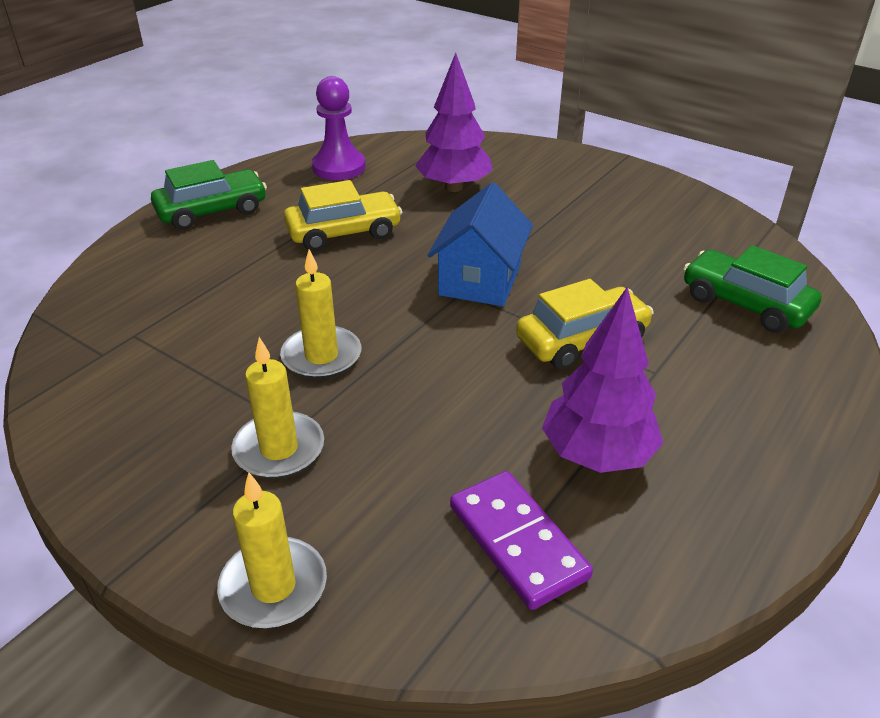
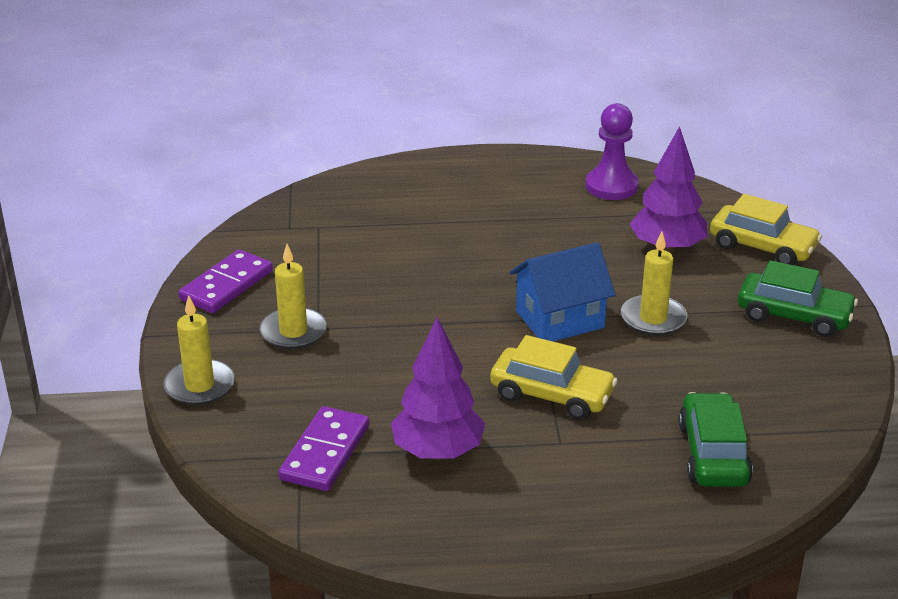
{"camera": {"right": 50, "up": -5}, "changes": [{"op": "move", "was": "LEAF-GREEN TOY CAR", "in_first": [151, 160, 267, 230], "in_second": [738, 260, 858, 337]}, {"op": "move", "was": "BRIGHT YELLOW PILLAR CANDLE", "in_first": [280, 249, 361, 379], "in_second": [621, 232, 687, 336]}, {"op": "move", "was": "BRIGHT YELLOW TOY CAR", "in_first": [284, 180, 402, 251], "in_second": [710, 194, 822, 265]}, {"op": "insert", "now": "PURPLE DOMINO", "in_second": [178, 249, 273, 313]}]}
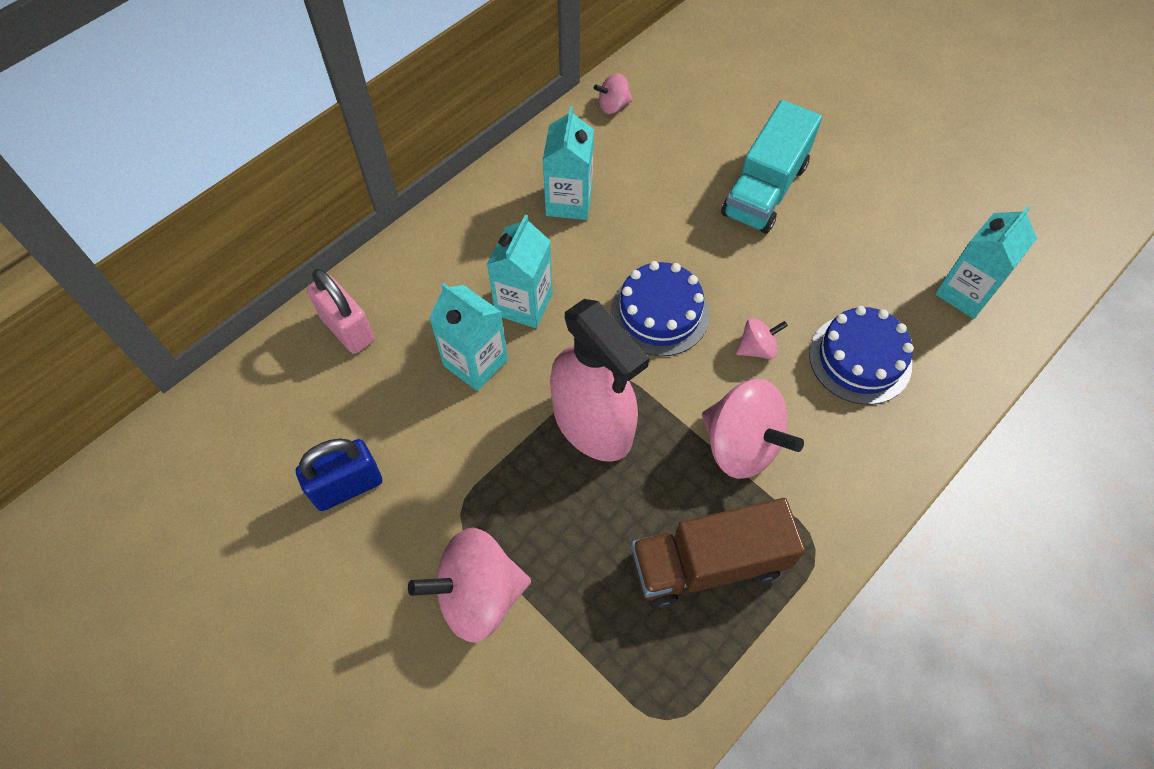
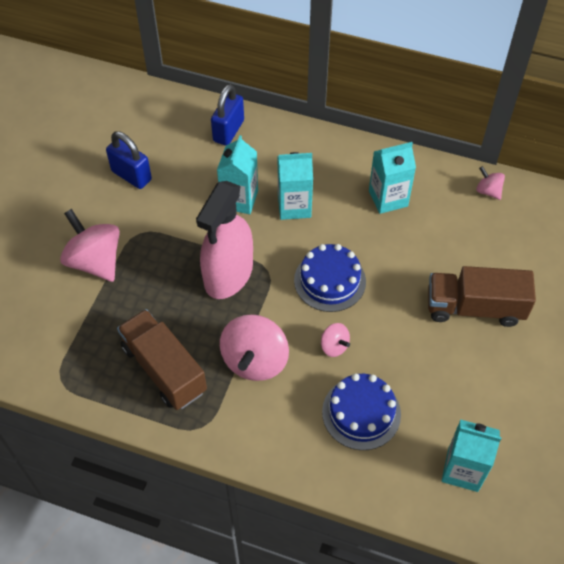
{"camera": {"right": 65, "up": -5}, "changes": [{"op": "recolor", "was": "PINK SMALL LOCK", "now": "COBALT SMALL LOCK", "in_first": [307, 269, 375, 354], "in_second": [211, 84, 244, 146]}, {"op": "recolor", "was": "TURQUOISE TOY TRUCK", "now": "DARK BROWN TOY TRUCK", "in_first": [721, 100, 822, 234], "in_second": [428, 266, 536, 327]}]}
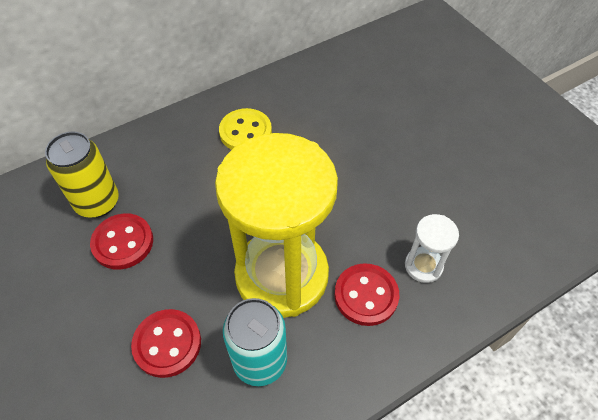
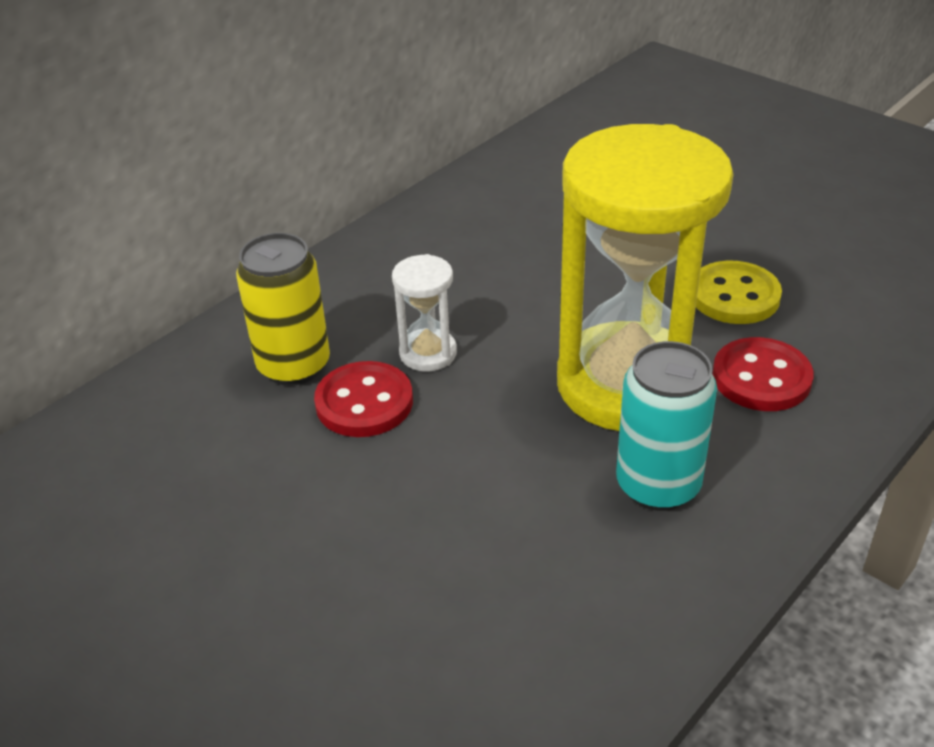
{"camera": {"right": -15, "up": -15}, "changes": [{"op": "delete", "was": "SCARLET SHIRT BUTTON", "in_first": [131, 309, 201, 378]}, {"op": "move", "was": "BRIGHT YELLOW SHIRT BUTTON", "in_first": [219, 108, 272, 150], "in_second": [696, 261, 782, 324]}, {"op": "move", "was": "WHITE SAND TIMER", "in_first": [405, 214, 459, 283], "in_second": [392, 254, 457, 371]}]}
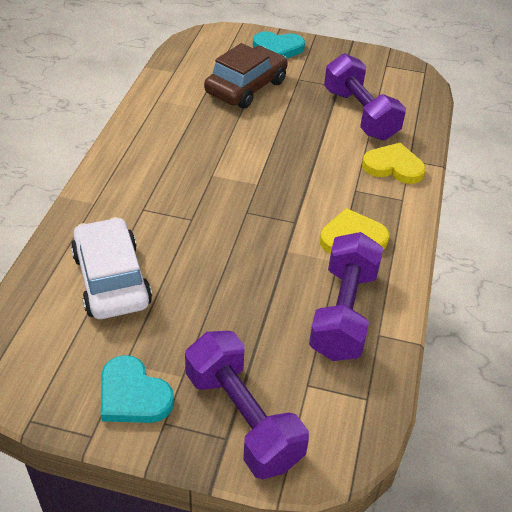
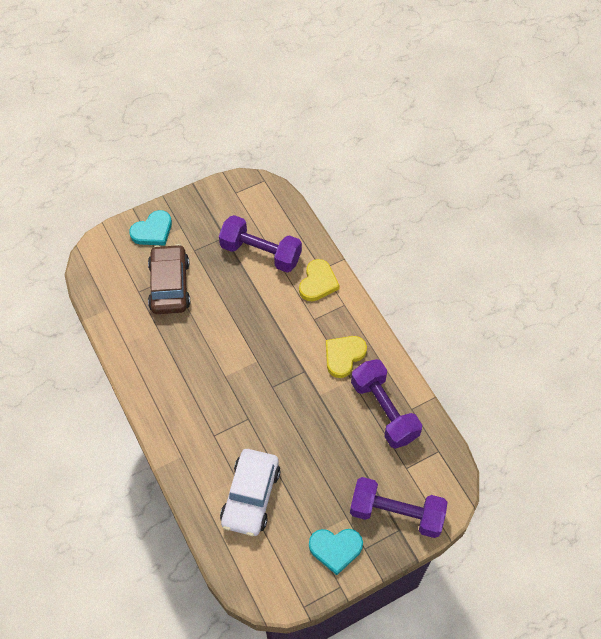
{"camera": {"right": -40, "up": 15}, "changes": [{"op": "rotate", "was": "WHITE TOY CAR", "in_first": [71, 217, 152, 319], "in_second": [220, 449, 280, 536], "clockwise": -105}, {"op": "rotate", "was": "BRIGHT YELLOW HEART SHAPE", "in_first": [362, 143, 426, 184], "in_second": [299, 259, 340, 301], "clockwise": 135}]}
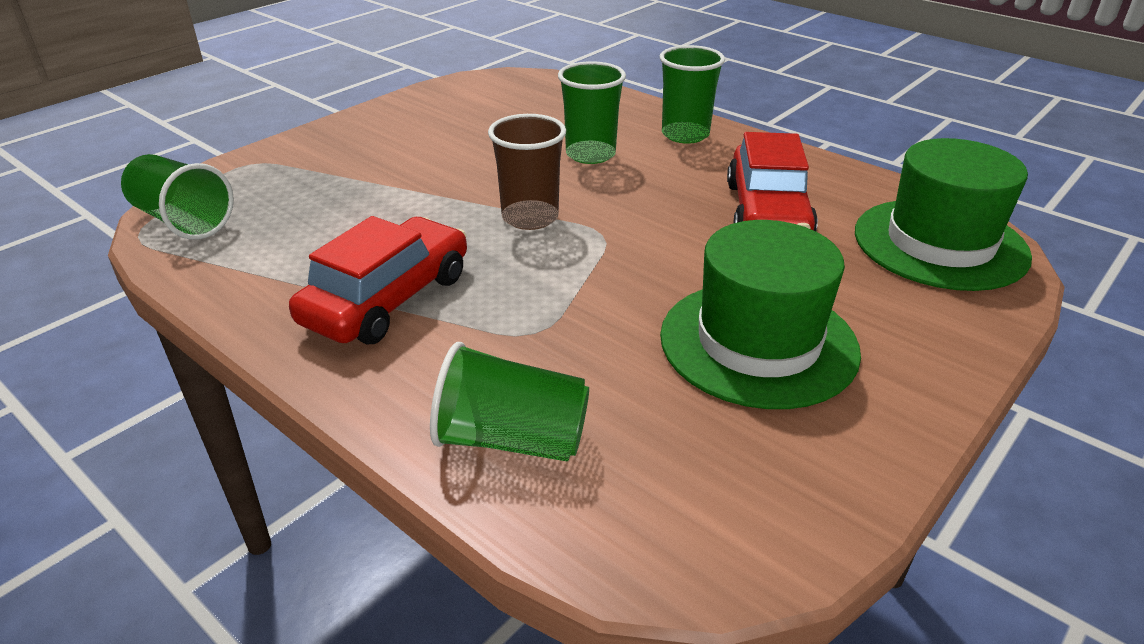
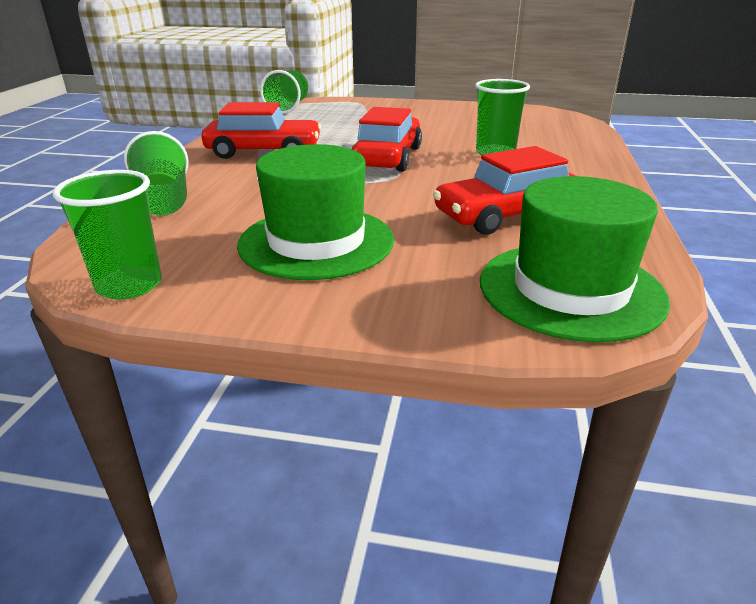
{"camera": {"right": 60, "up": -5}, "changes": [{"op": "replace", "was": "DARK BROWN TUMBLER", "now": "SCARLET TOY CAR", "in_first": [488, 114, 566, 230], "in_second": [352, 107, 422, 172]}, {"op": "move", "was": "LEAF-GREEN TUMBLER", "in_first": [660, 45, 725, 144], "in_second": [53, 170, 162, 299]}]}
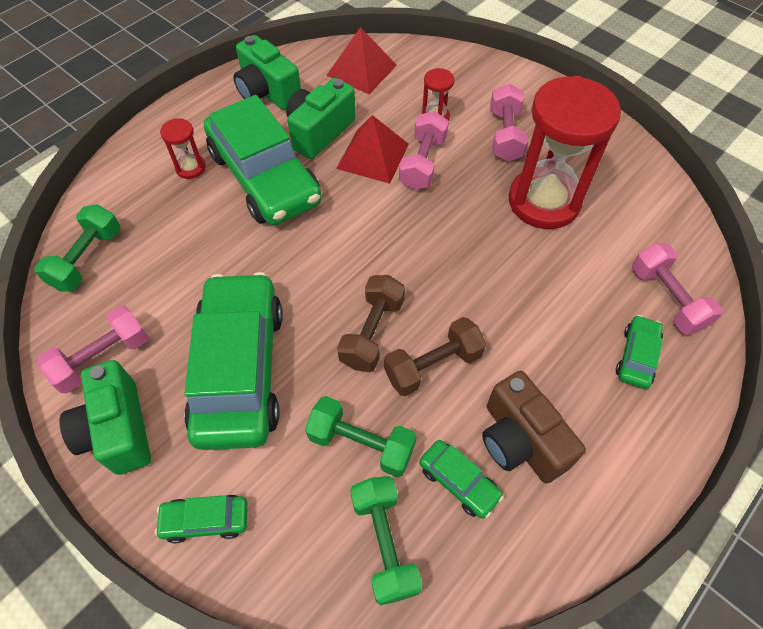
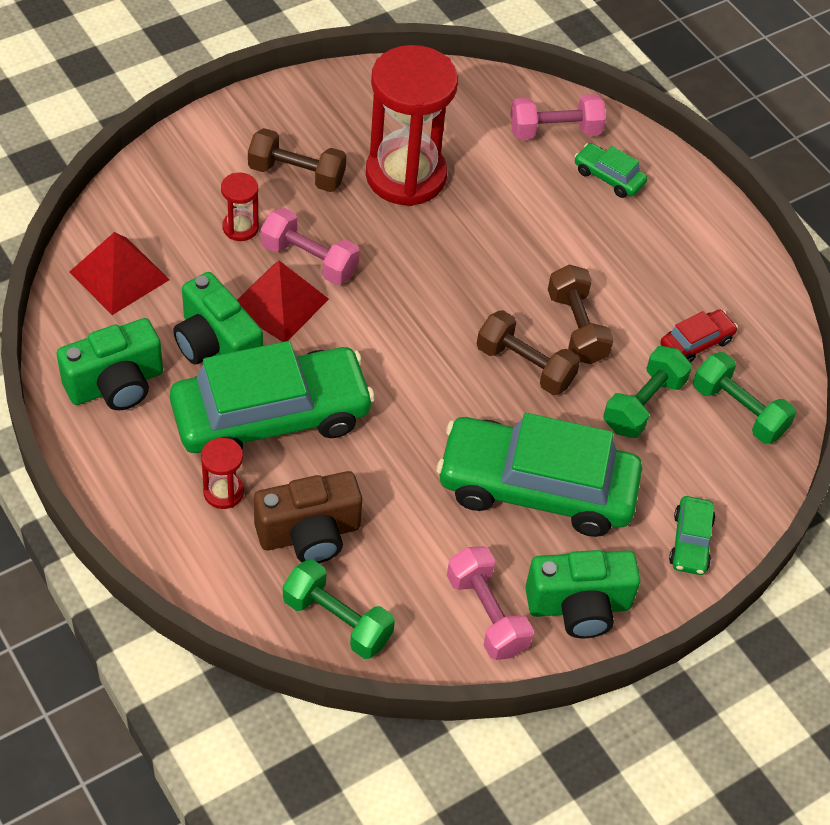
{"camera": {"right": -80, "up": -5}, "changes": [{"op": "rotate", "was": "LEAF-GREEN DUMBBELL", "in_first": [350, 476, 422, 606], "in_second": [693, 352, 796, 444], "clockwise": 45}, {"op": "recolor", "was": "LEAF-GREEN TOY CAR", "now": "SCARLET TOY CAR", "in_first": [419, 440, 504, 519], "in_second": [660, 309, 738, 363]}, {"op": "move", "was": "DARK BROWN COMPACT CAMERA", "in_first": [482, 371, 586, 483], "in_second": [254, 471, 362, 563]}, {"op": "recolor", "was": "PINK DUMBBELL", "now": "DARK BROWN DUMBBELL", "in_first": [490, 84, 528, 162], "in_second": [248, 128, 346, 192]}]}
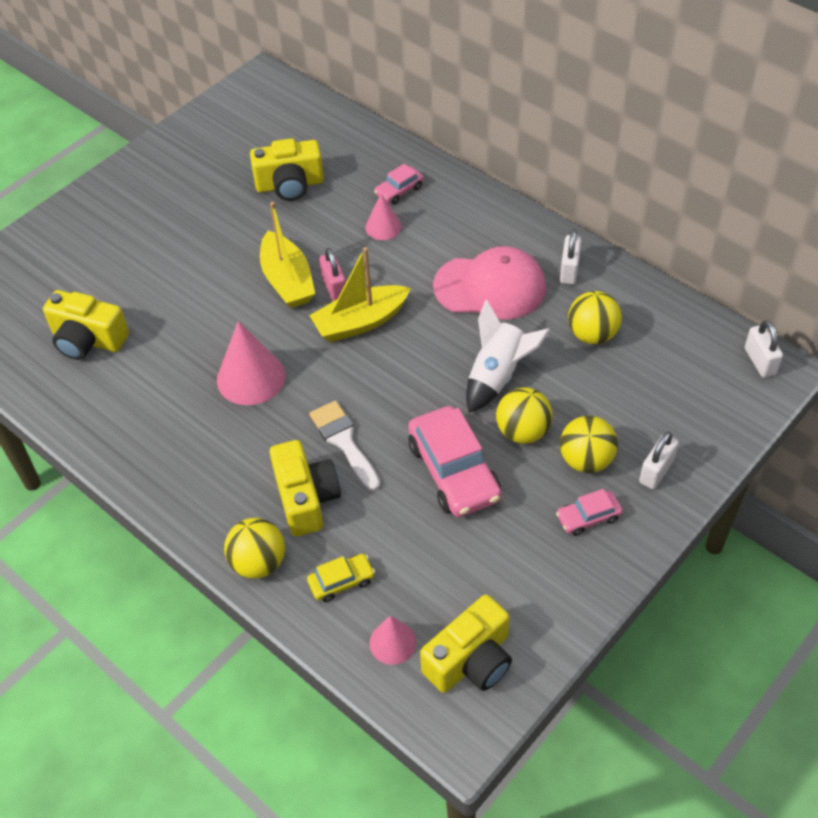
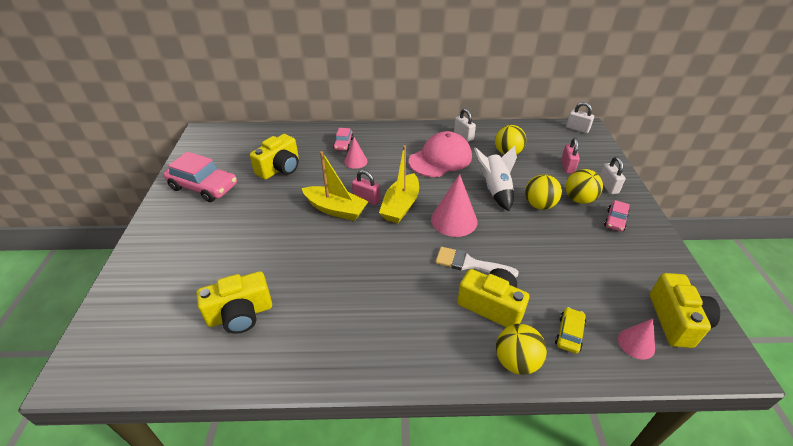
{"camera": {"right": -45, "up": -10}, "changes": [{"op": "move", "was": "PINK CONE SHAPE", "in_first": [217, 321, 285, 405], "in_second": [431, 174, 477, 237]}, {"op": "move", "was": "PINK TOY CAR", "in_first": [408, 406, 502, 517], "in_second": [163, 152, 237, 202]}, {"op": "insert", "now": "PINK SMALL LOCK", "in_second": [561, 138, 580, 174]}]}
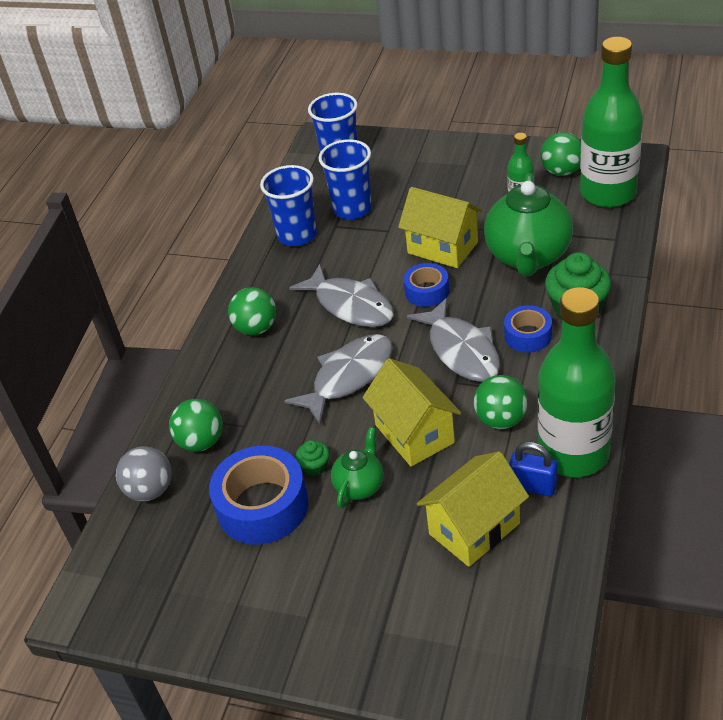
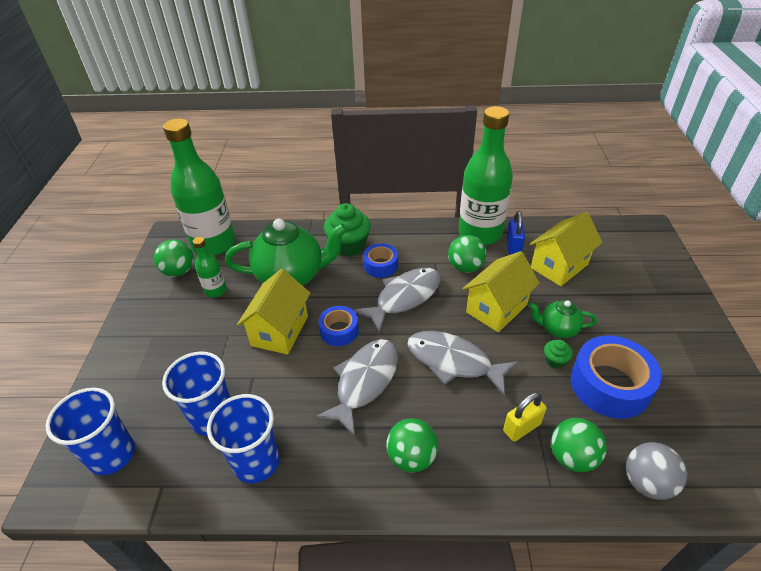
{"camera": {"right": -110, "up": 0}, "changes": [{"op": "rotate", "was": "BRIGHT YELLOW TOY HOUSE", "in_first": [417, 451, 529, 567], "in_second": [530, 212, 603, 286], "clockwise": -75}, {"op": "insert", "now": "BRIGHT YELLOW SMALL LOCK", "in_second": [503, 392, 547, 442]}]}
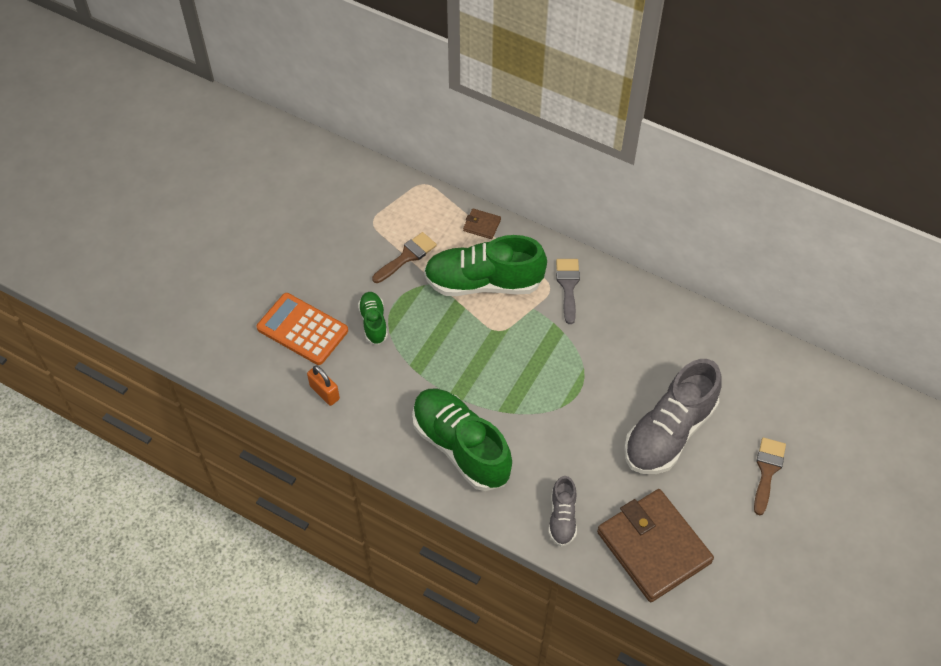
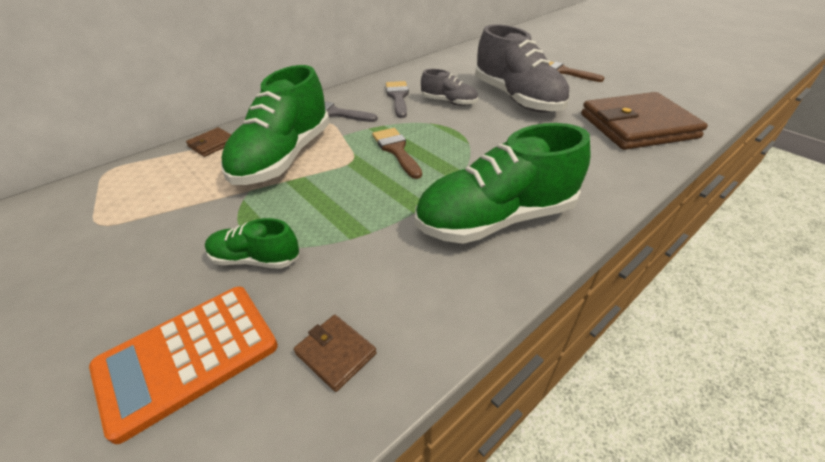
{"camera": {"right": -70, "up": -15}, "changes": [{"op": "replace", "was": "ORANGE SMALL LOCK", "now": "DARK BROWN BILLFOLD", "in_first": [307, 366, 340, 406], "in_second": [294, 315, 377, 392]}, {"op": "move", "was": "DARK BROWN PAINT BRUSH", "in_first": [372, 232, 437, 283], "in_second": [372, 128, 422, 179]}, {"op": "move", "was": "GRAY SNEAKER", "in_first": [548, 476, 577, 547], "in_second": [421, 69, 478, 106]}, {"op": "insert", "now": "GRAY PAINT BRUSH", "in_second": [386, 81, 409, 118]}]}
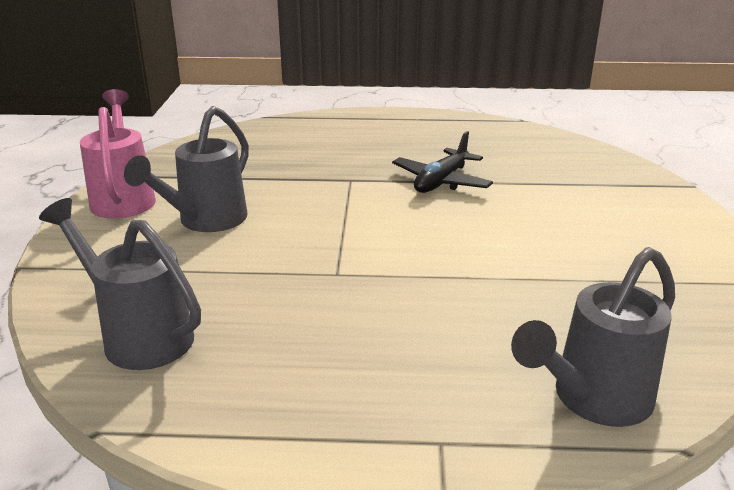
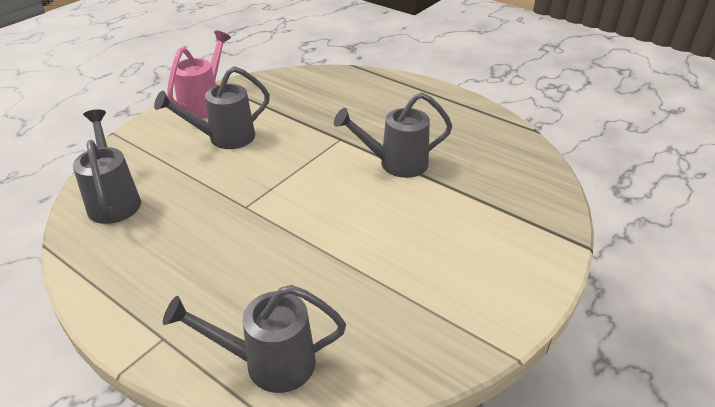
{"camera": {"right": 35, "up": 10}, "changes": [{"op": "replace", "was": "BLACK TOY PLANE", "now": "GRAY WATERING POT", "in_first": [392, 131, 493, 193], "in_second": [334, 92, 452, 178]}]}
